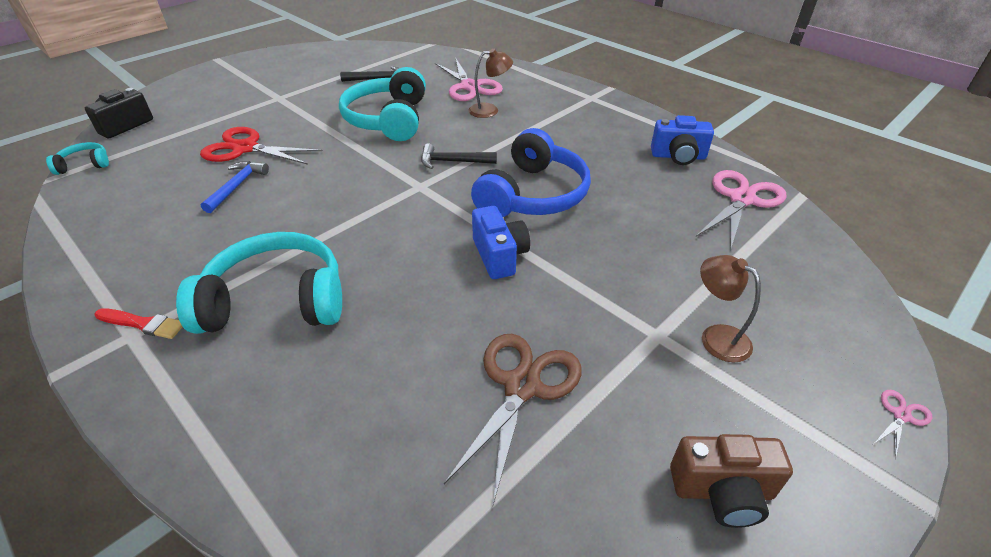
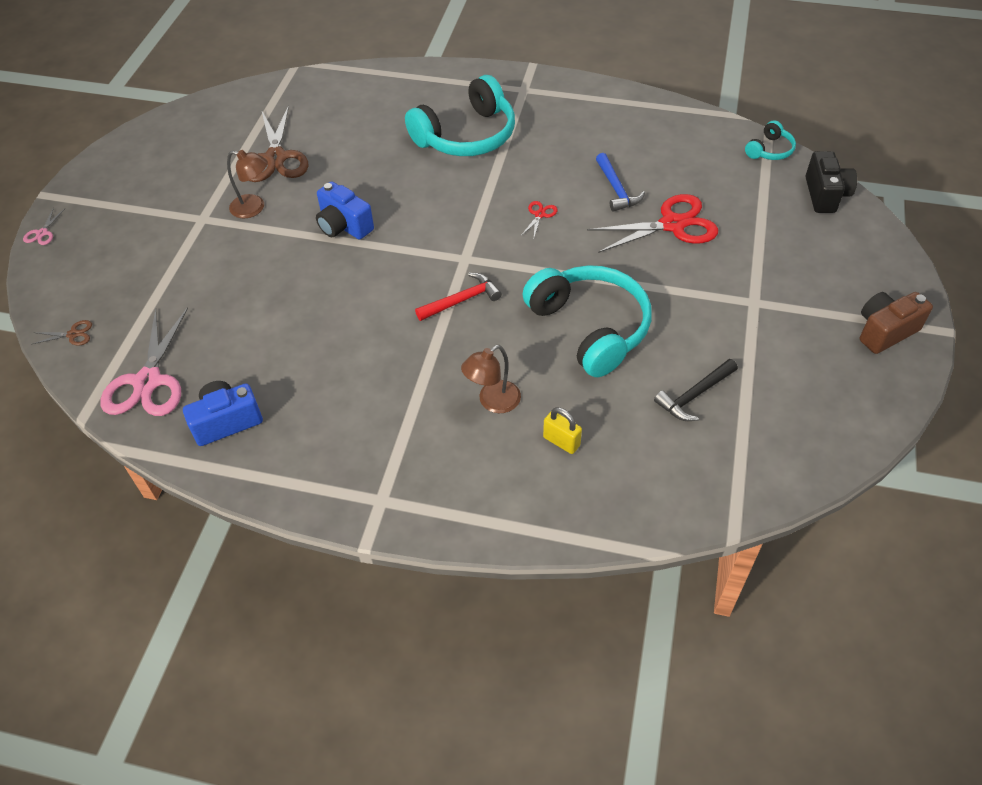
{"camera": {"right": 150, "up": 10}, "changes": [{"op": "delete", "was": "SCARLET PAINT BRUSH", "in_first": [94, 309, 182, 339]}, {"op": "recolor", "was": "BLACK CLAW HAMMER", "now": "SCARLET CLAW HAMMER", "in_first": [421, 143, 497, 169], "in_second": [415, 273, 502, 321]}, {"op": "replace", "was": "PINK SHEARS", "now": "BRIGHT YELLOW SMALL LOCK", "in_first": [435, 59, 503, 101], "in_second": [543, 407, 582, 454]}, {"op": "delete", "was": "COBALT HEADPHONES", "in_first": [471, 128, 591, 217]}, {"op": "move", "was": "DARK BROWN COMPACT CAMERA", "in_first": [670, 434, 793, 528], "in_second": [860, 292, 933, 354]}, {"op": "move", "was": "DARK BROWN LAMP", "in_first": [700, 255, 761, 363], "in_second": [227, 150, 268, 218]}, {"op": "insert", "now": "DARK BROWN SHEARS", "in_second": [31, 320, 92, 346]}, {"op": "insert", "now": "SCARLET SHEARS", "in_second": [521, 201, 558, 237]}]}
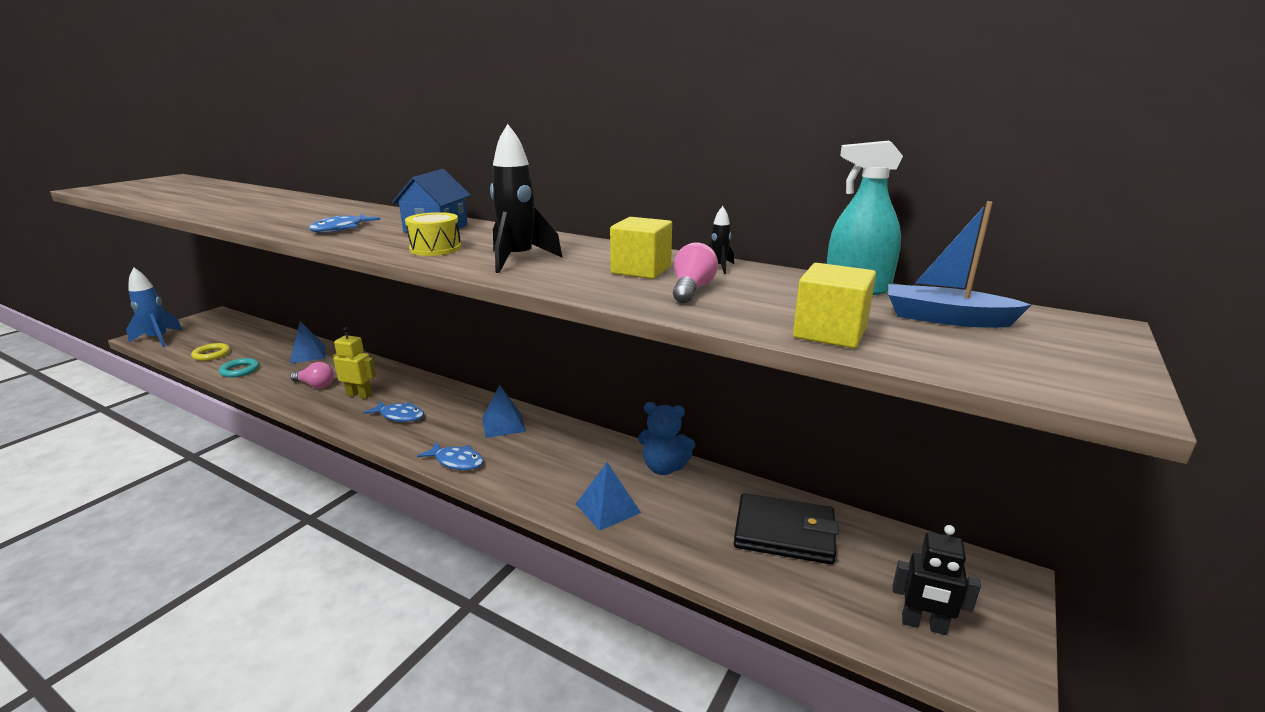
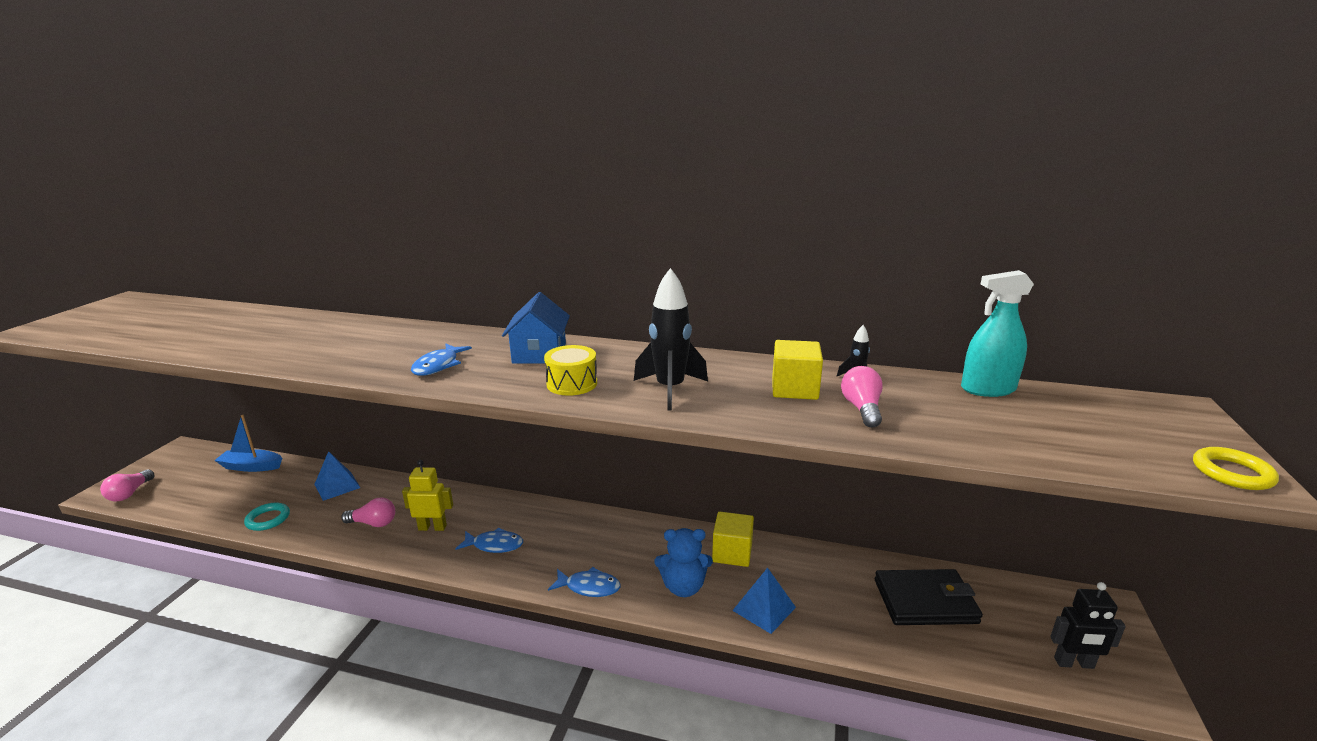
{"camera": {"right": -15, "up": 0}, "changes": [{"op": "replace", "was": "COBALT SPACESHIP", "now": "PINK BULB", "in_first": [126, 267, 183, 348], "in_second": [100, 469, 154, 502]}, {"op": "move", "was": "BRIGHT YELLOW RING", "in_first": [191, 343, 230, 361], "in_second": [1193, 447, 1279, 490]}, {"op": "delete", "was": "COBALT PYRAMID SHAPE", "in_first": [482, 385, 526, 438]}, {"op": "move", "was": "COBALT TEDDY", "in_first": [638, 402, 695, 475], "in_second": [654, 528, 713, 597]}, {"op": "move", "was": "BRIGHT YELLOW BLOCK", "in_first": [793, 263, 876, 348], "in_second": [712, 512, 754, 567]}, {"op": "move", "was": "COBALT TOY BOAT", "in_first": [888, 201, 1031, 328], "in_second": [214, 415, 282, 472]}]}
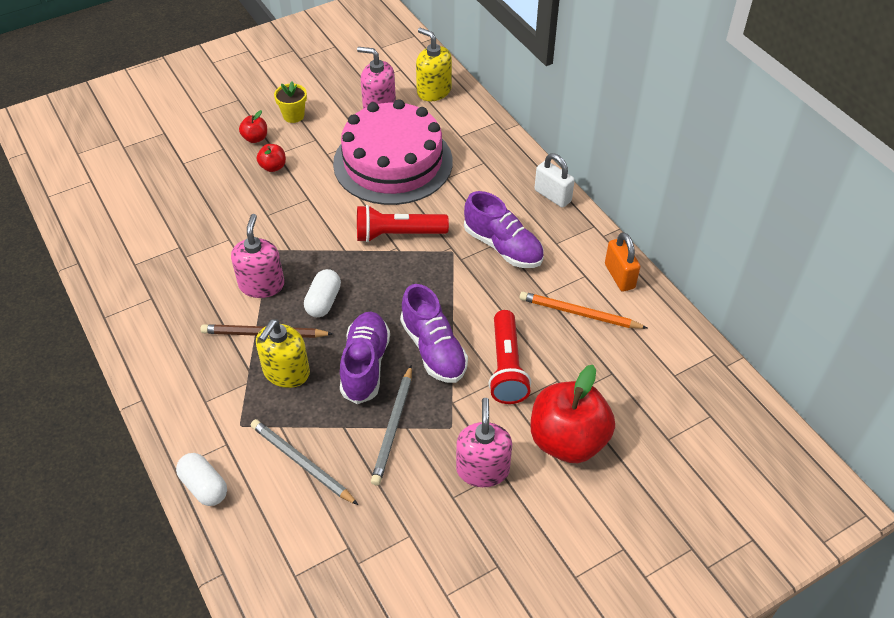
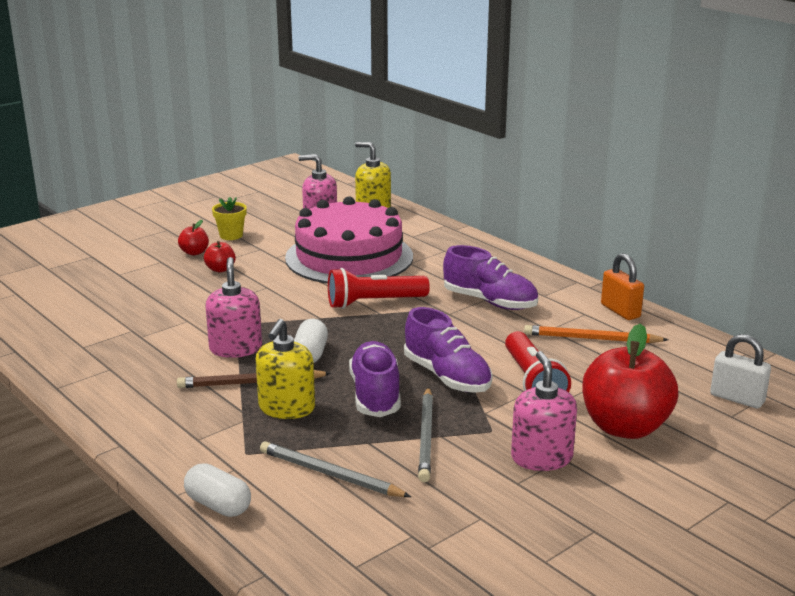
{"camera": {"right": -10, "up": -25}, "changes": [{"op": "move", "was": "WHITE SMALL LOCK", "in_first": [535, 153, 575, 208], "in_second": [710, 334, 771, 409]}]}
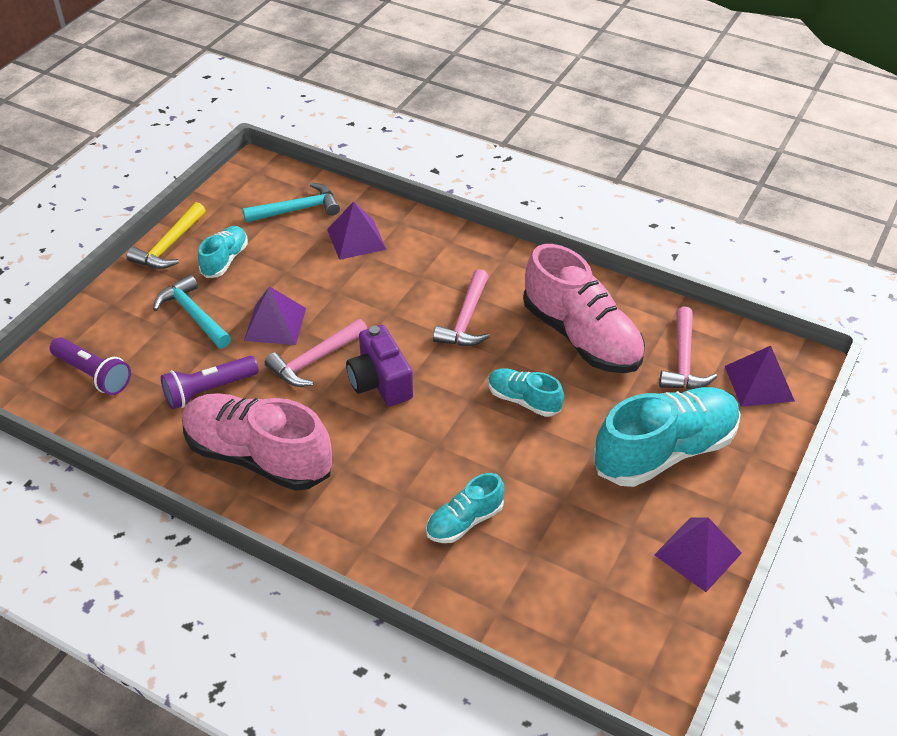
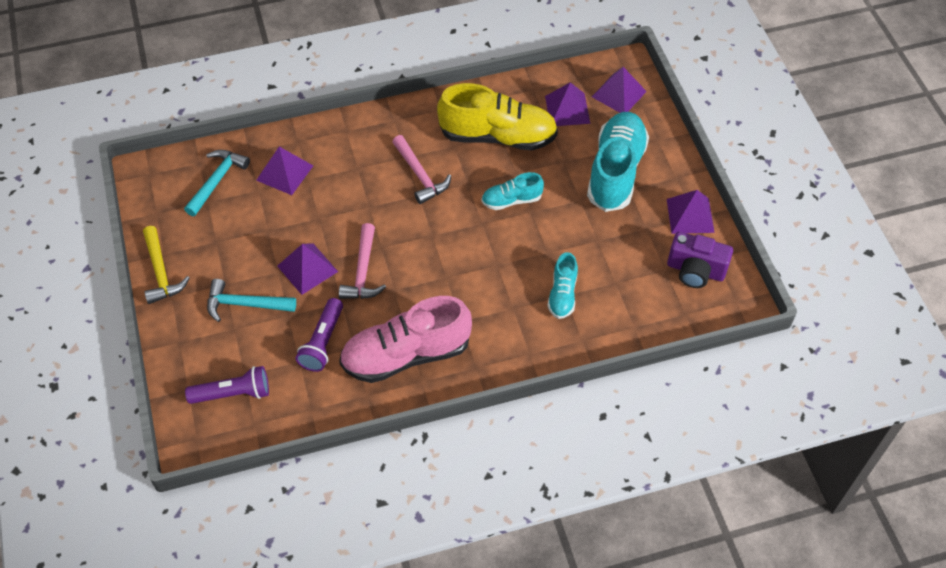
{"camera": {"right": -45, "up": 10}, "changes": [{"op": "delete", "was": "TURQUOISE SNEAKER", "in_first": [198, 226, 248, 278]}, {"op": "move", "was": "PURPLE COMPACT CAMERA", "in_first": [346, 325, 413, 406], "in_second": [667, 232, 733, 288]}, {"op": "recolor", "was": "PINK SNEAKER", "now": "BRIGHT YELLOW SNEAKER", "in_first": [523, 244, 645, 373], "in_second": [437, 83, 558, 150]}, {"op": "replace", "was": "PINK CLAW HAMMER", "now": "PURPLE PYRAMID SHAPE", "in_first": [659, 307, 717, 389], "in_second": [545, 82, 590, 126]}]}
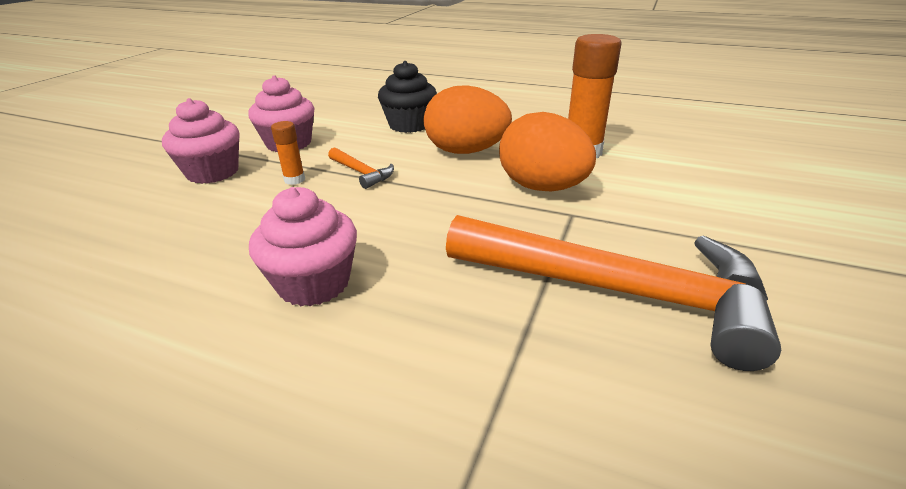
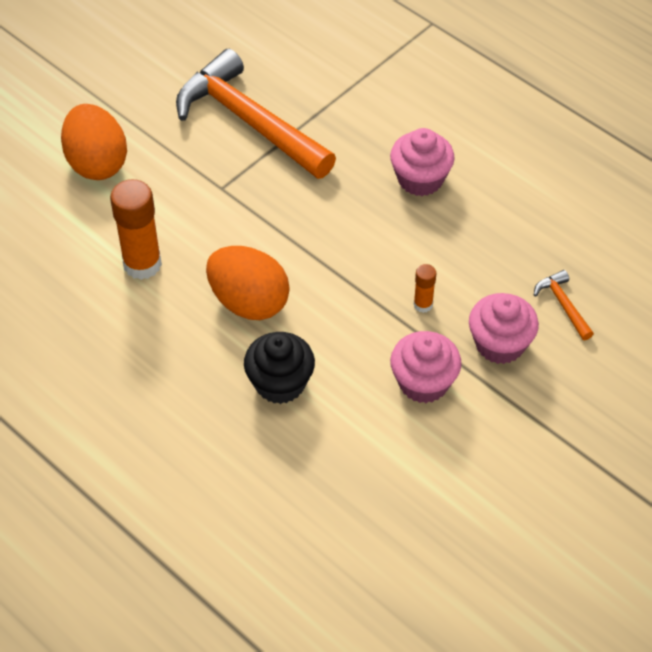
{"camera": {"right": -160, "up": 20}, "changes": [{"op": "move", "was": "ORANGE CLAW HAMMER", "in_first": [328, 147, 394, 189], "in_second": [534, 270, 594, 340]}, {"op": "move", "was": "ORANGE EGG", "in_first": [499, 112, 596, 191], "in_second": [61, 104, 127, 180]}]}
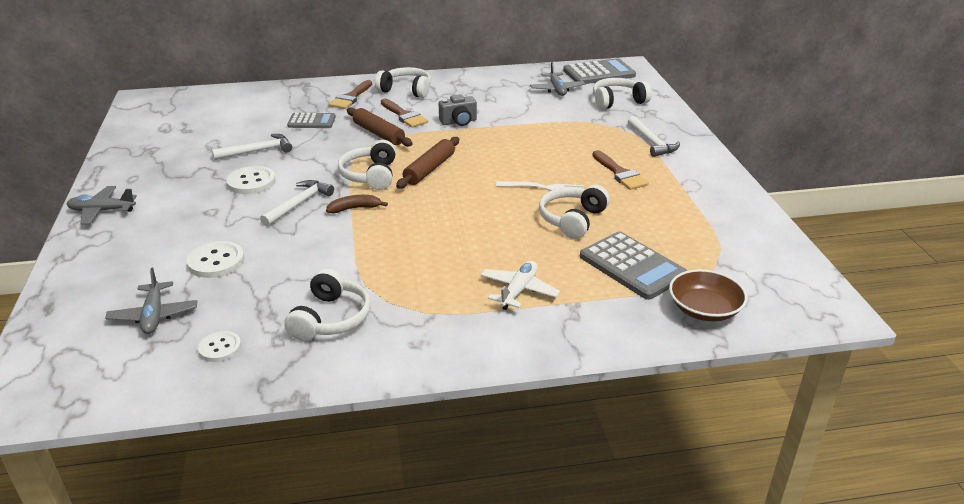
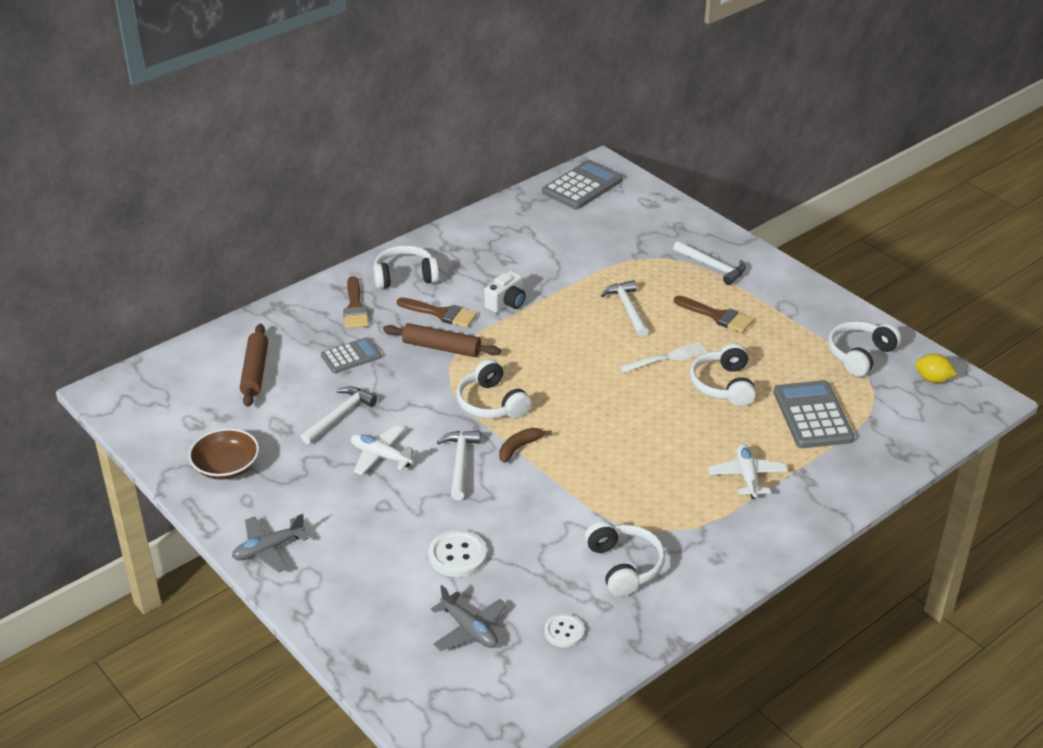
{"camera": {"right": -30, "up": 5}, "changes": [{"op": "replace", "was": "WHITE SHIRT BUTTON", "now": "WHITE TOY PLANE", "in_first": [226, 166, 276, 194], "in_second": [351, 425, 419, 475]}, {"op": "move", "was": "DARK BROWN ROLLING PIN", "in_first": [396, 137, 459, 189], "in_second": [240, 324, 268, 407]}, {"op": "recolor", "was": "GRAY COMPACT CAMERA", "now": "WHITE COMPACT CAMERA", "in_first": [439, 94, 477, 126], "in_second": [484, 270, 526, 313]}, {"op": "delete", "was": "GRAY TOY PLANE", "in_first": [530, 62, 585, 96]}, {"op": "rotate", "was": "GRAY POCKET CALCULATOR", "in_first": [580, 232, 688, 300], "in_second": [774, 380, 855, 448], "clockwise": -120}, {"op": "move", "was": "WHITE HEADPHONES", "in_first": [593, 78, 652, 109], "in_second": [828, 321, 901, 377]}, {"op": "move", "was": "DARK BROWN DEEP DISH", "in_first": [669, 269, 747, 321], "in_second": [189, 428, 259, 480]}, {"op": "insert", "now": "WHITE CLAW HAMMER", "in_second": [601, 280, 649, 337]}, {"op": "insert", "now": "BRIGHT YELLOW LEMON", "in_second": [915, 354, 957, 383]}]}
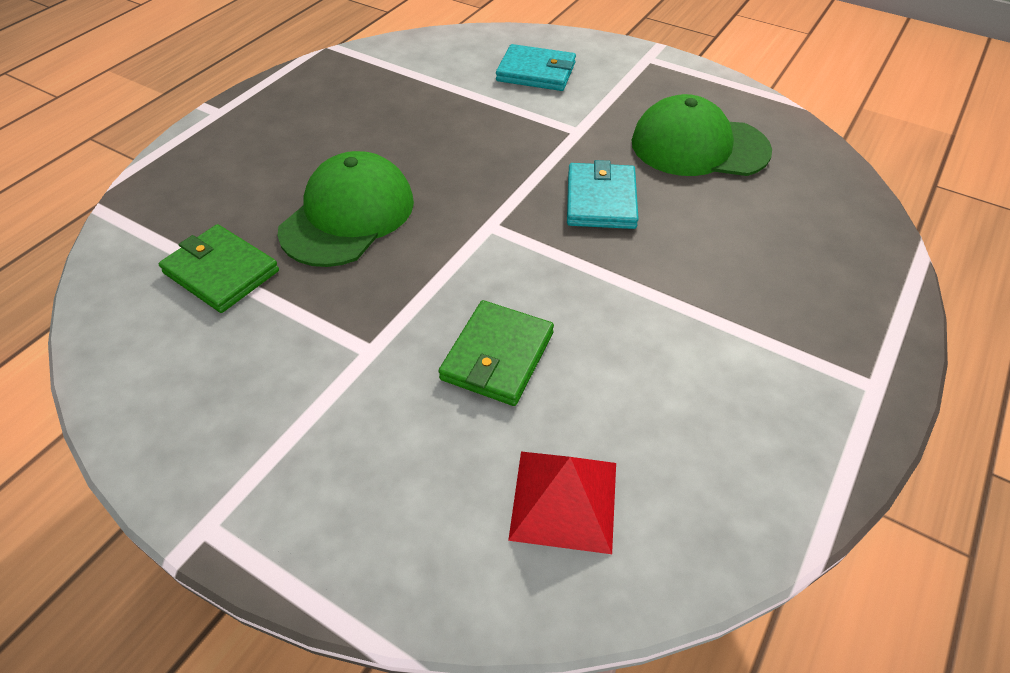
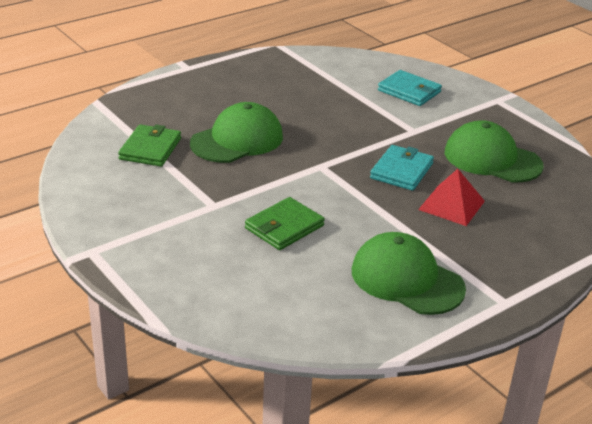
{"camera": {"right": 20, "up": -15}, "changes": [{"op": "rotate", "was": "LEAF-GREEN BILLFOLD", "in_first": [159, 224, 279, 313], "in_second": [118, 124, 181, 167], "clockwise": 45}, {"op": "move", "was": "SCARLET PYRAMID SHAPE", "in_first": [508, 452, 616, 554], "in_second": [418, 169, 485, 226]}, {"op": "insert", "now": "LEAF-GREEN PEAKED CAP", "in_second": [352, 232, 466, 315]}]}
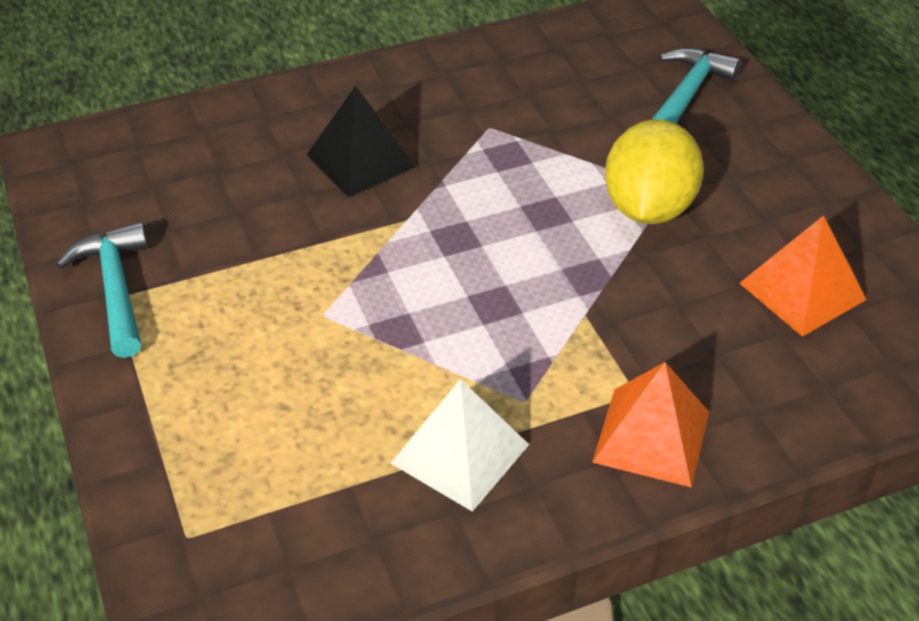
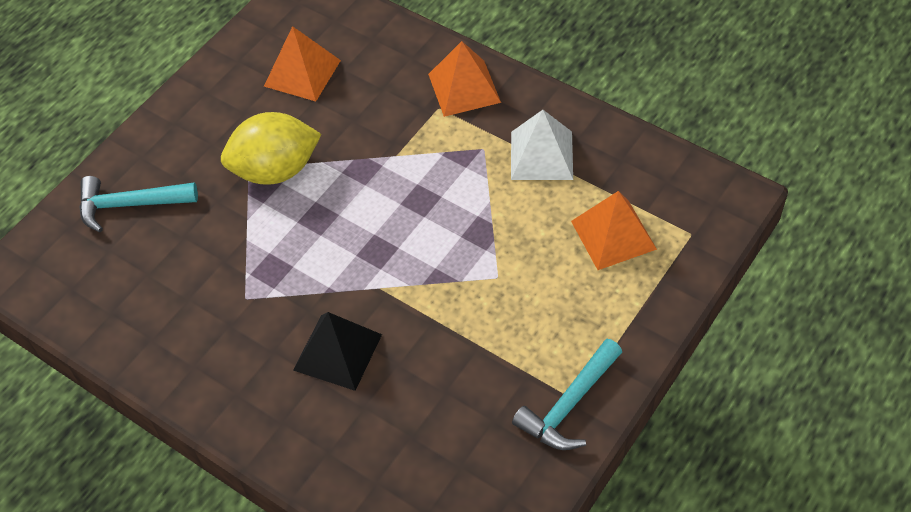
{"camera": {"right": -120, "up": 10}, "changes": [{"op": "insert", "now": "ORANGE PYRAMID SHAPE", "in_second": [571, 191, 657, 270]}]}
